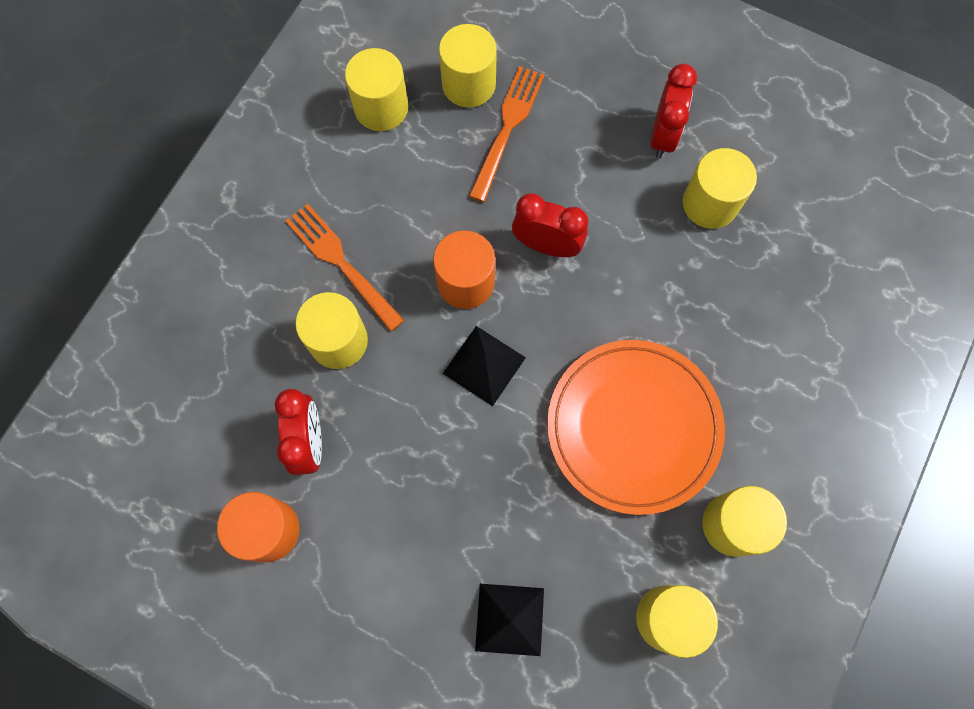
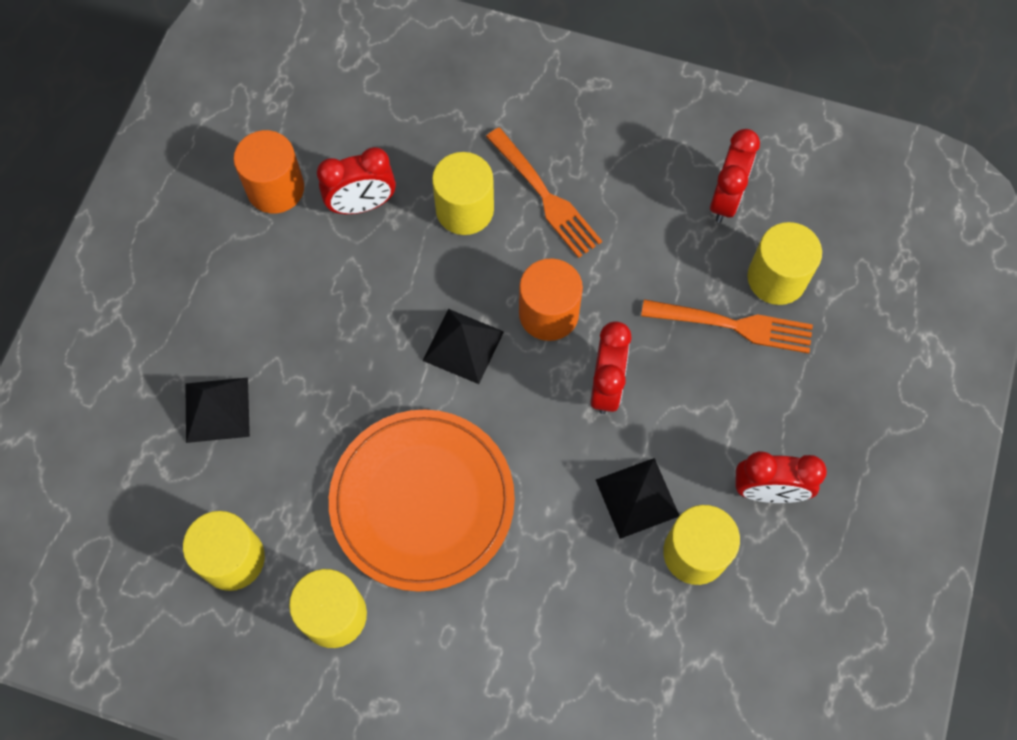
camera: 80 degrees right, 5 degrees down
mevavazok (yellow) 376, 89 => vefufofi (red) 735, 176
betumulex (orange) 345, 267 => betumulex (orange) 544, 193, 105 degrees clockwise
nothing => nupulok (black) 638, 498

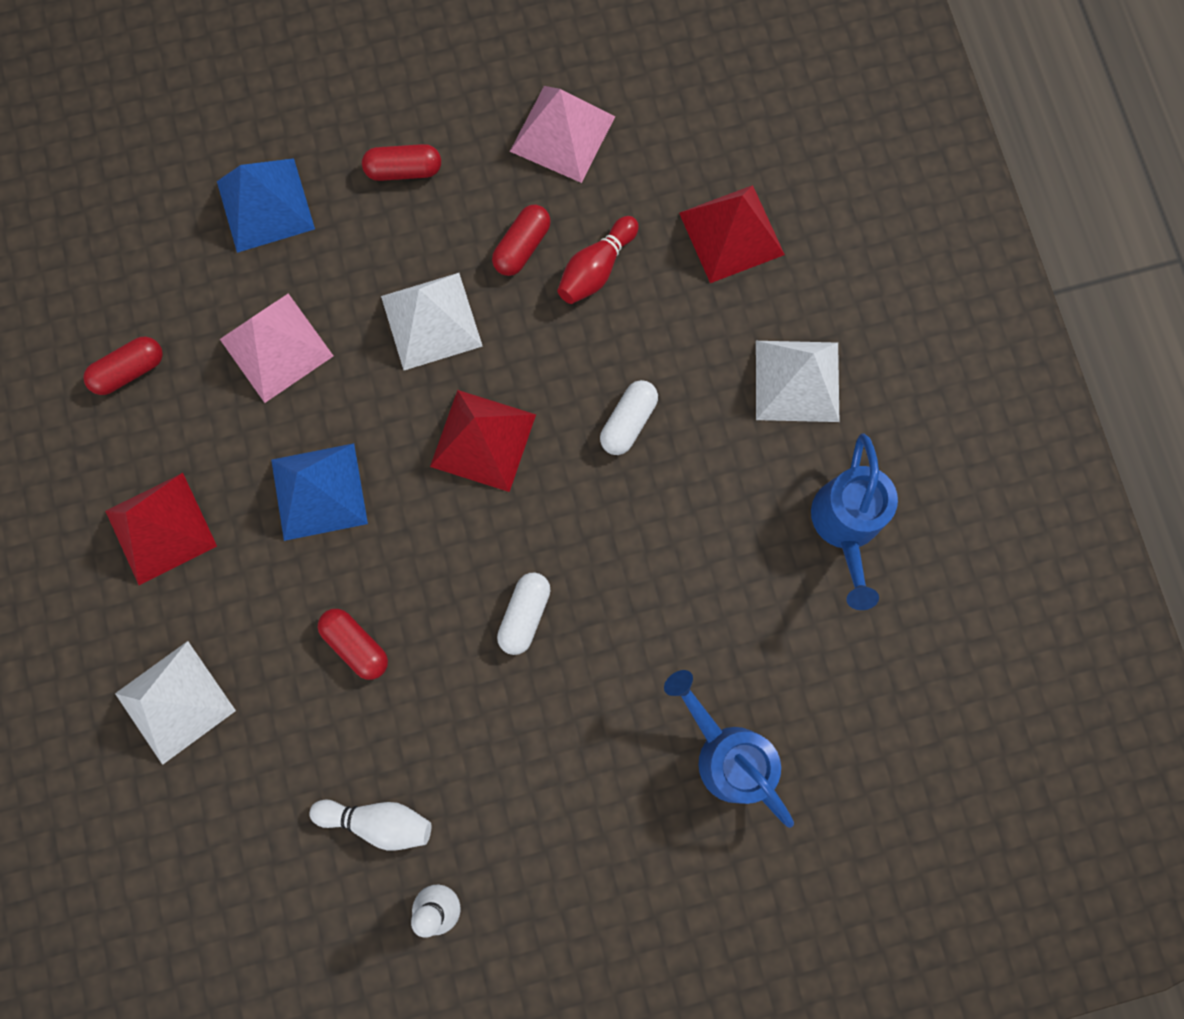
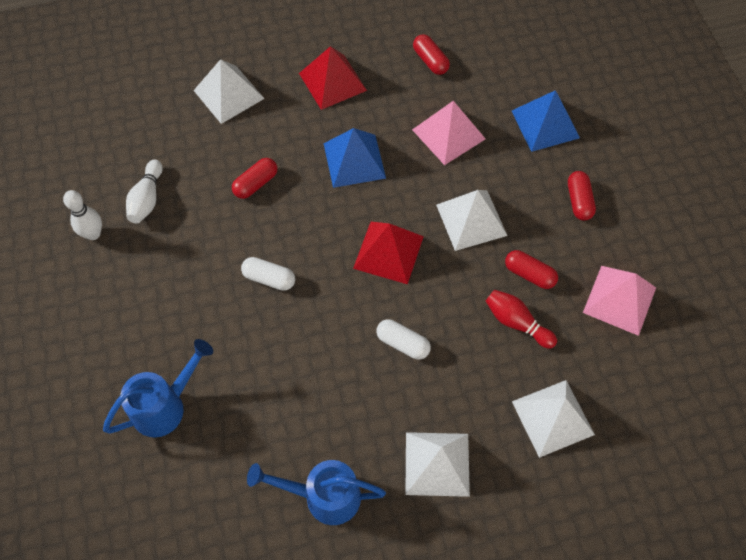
camera: 90 degrees right, 15 degrees down
nupulok (red) 732, 234 => nupulok (white) 553, 419

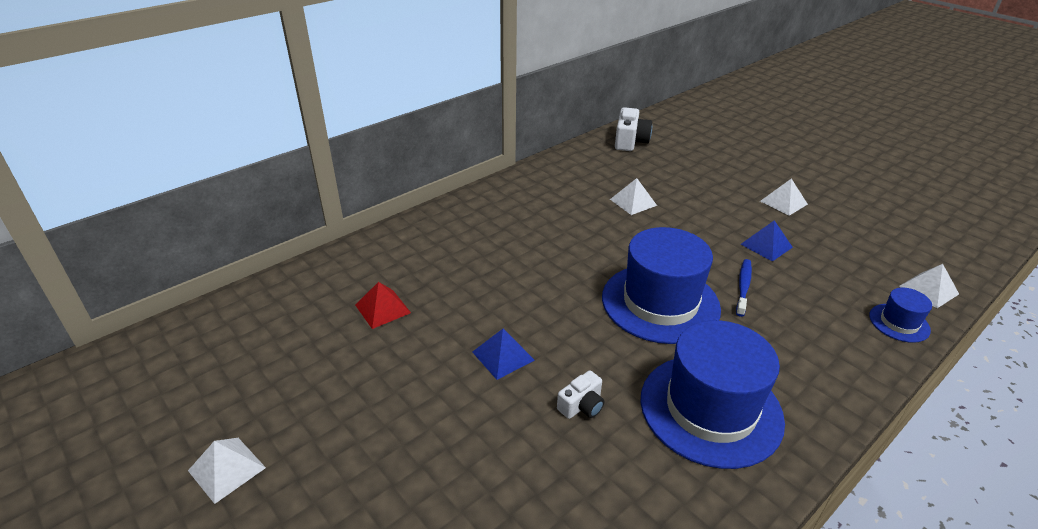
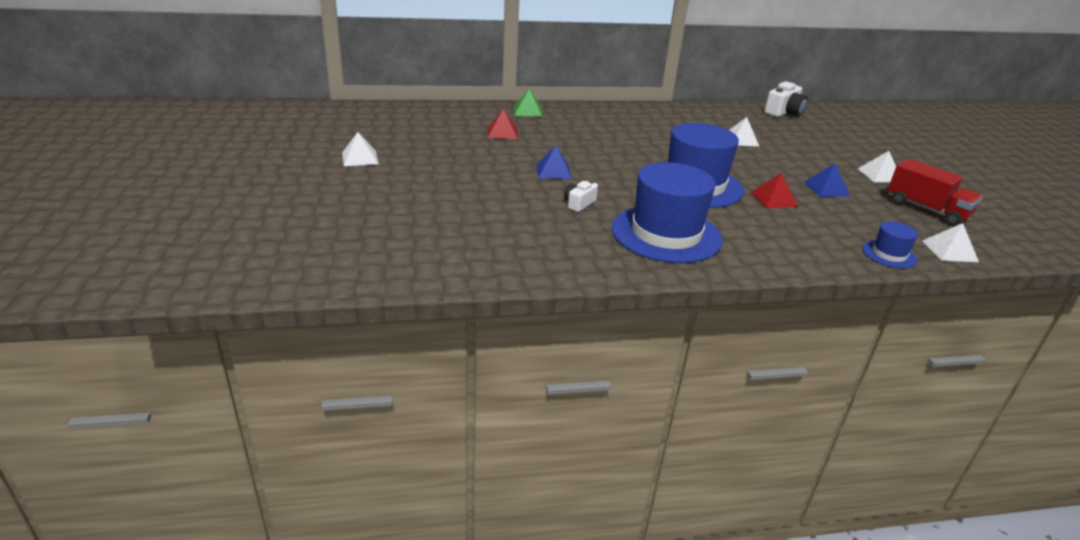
camera: 30 degrees right, 5 degrees down
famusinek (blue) 744, 288 => nupulok (red) 774, 190
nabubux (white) 581, 394 => nabubux (white) 581, 196, 135 degrees clockwise
nothing => nupulok (green) 528, 103
nothing => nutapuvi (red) 935, 192

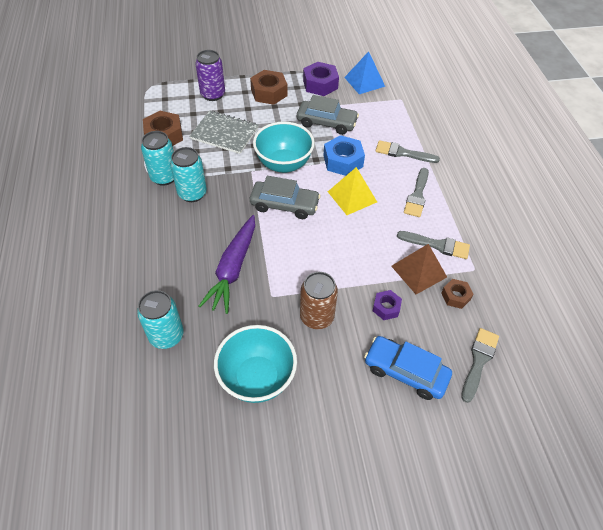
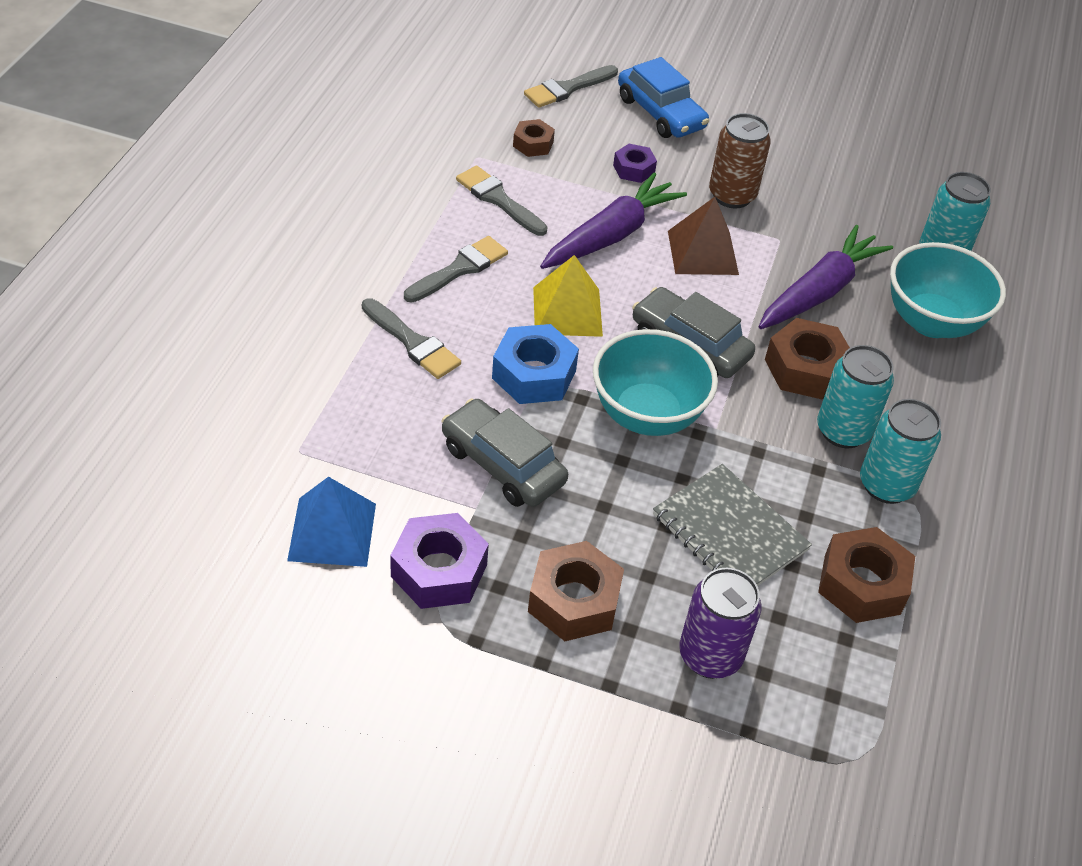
camera: 155 degrees left, 5 degrees down
nupulok (brown) 419, 269 => nupulok (brown) 703, 236, moved
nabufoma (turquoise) 255, 364 => nabufoma (turquoise) 948, 290, moved
nothing => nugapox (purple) 613, 220
nothing => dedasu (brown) 807, 358

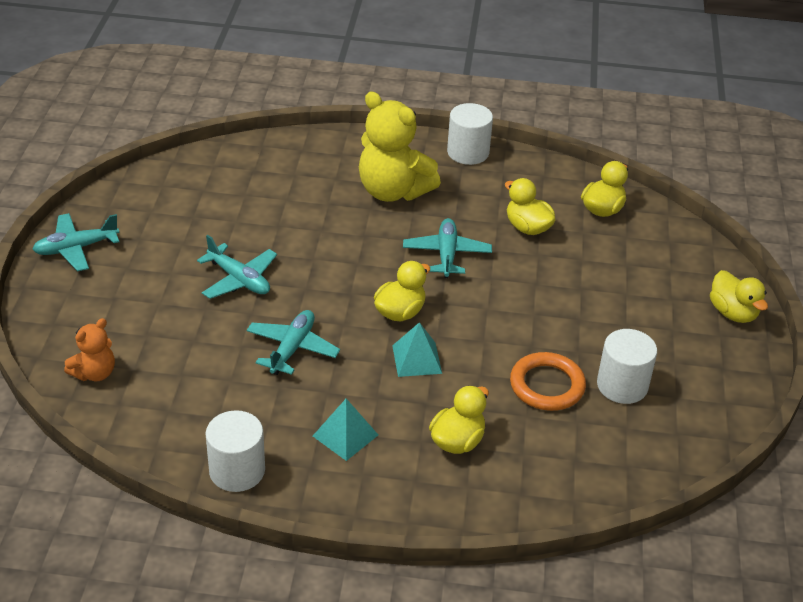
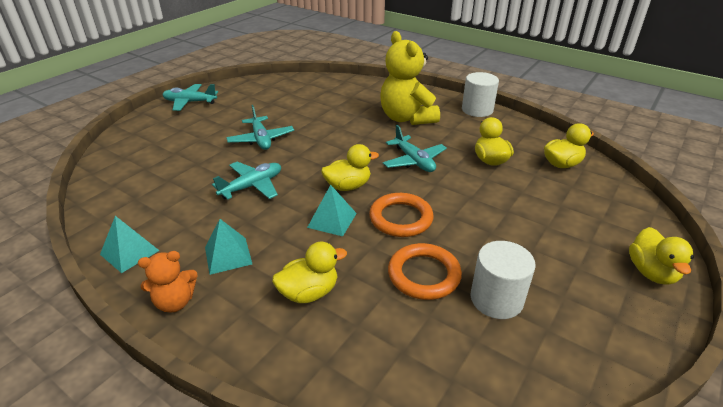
camera: 30 degrees right, 5 degrees down
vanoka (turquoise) 447, 248 => vanoka (turquoise) 415, 148, 120 degrees clockwise
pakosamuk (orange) 89, 349 => pakosamuk (orange) 168, 281, moved
mevavazok (white) 235, 451 => nupulok (turquoise) 130, 244
nothing => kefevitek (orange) 401, 215

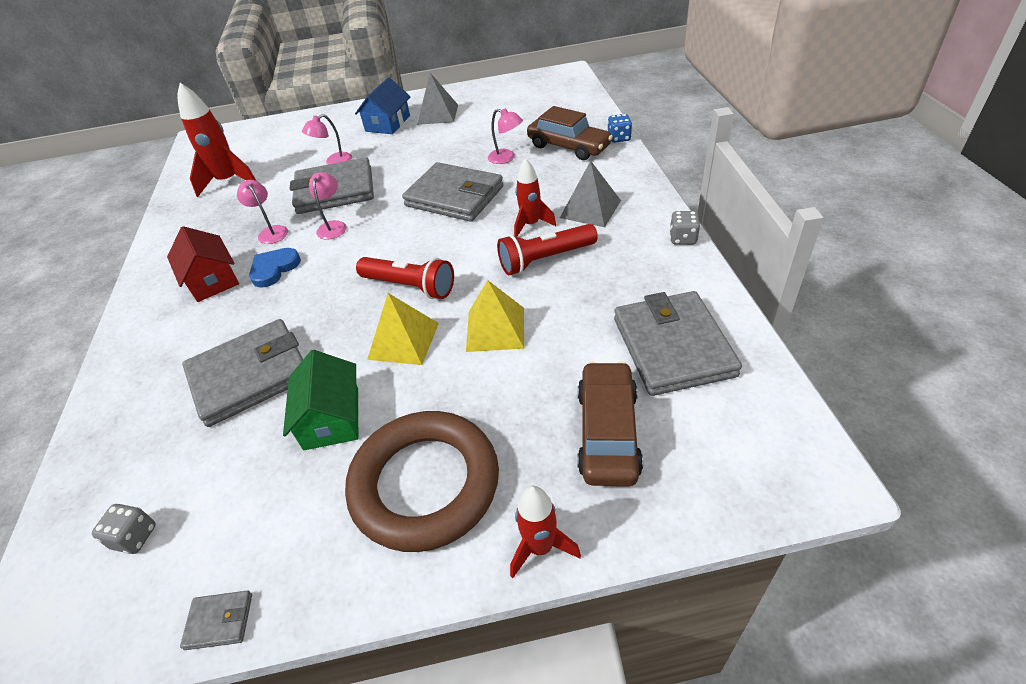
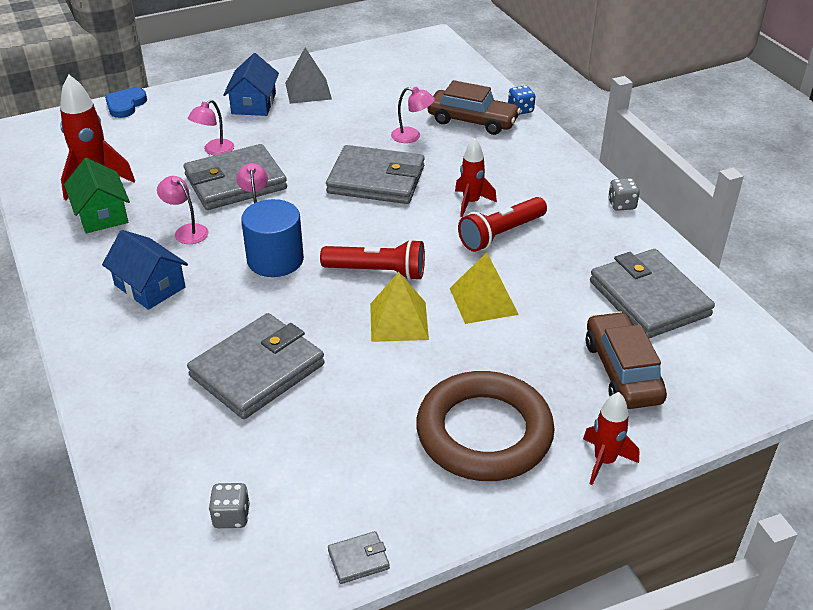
camera: 20 degrees left, 5 degrees down
nupulok (grey) 590, 194 => nothing
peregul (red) 203, 264 => peregul (blue) 145, 270
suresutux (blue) 275, 268 => suresutux (blue) 126, 103, moved
peregul (green) 320, 400 => peregul (green) 97, 195, moved
nothing => mevavazok (blue) 272, 238

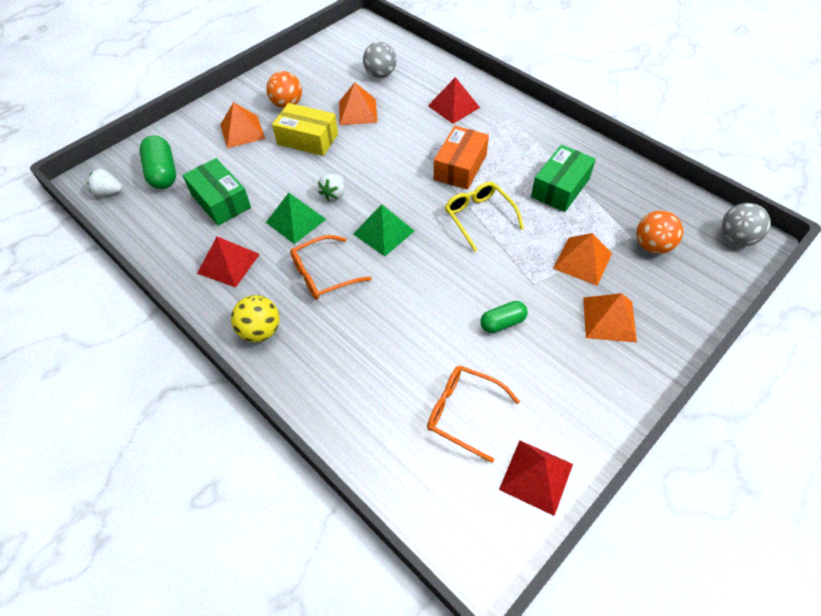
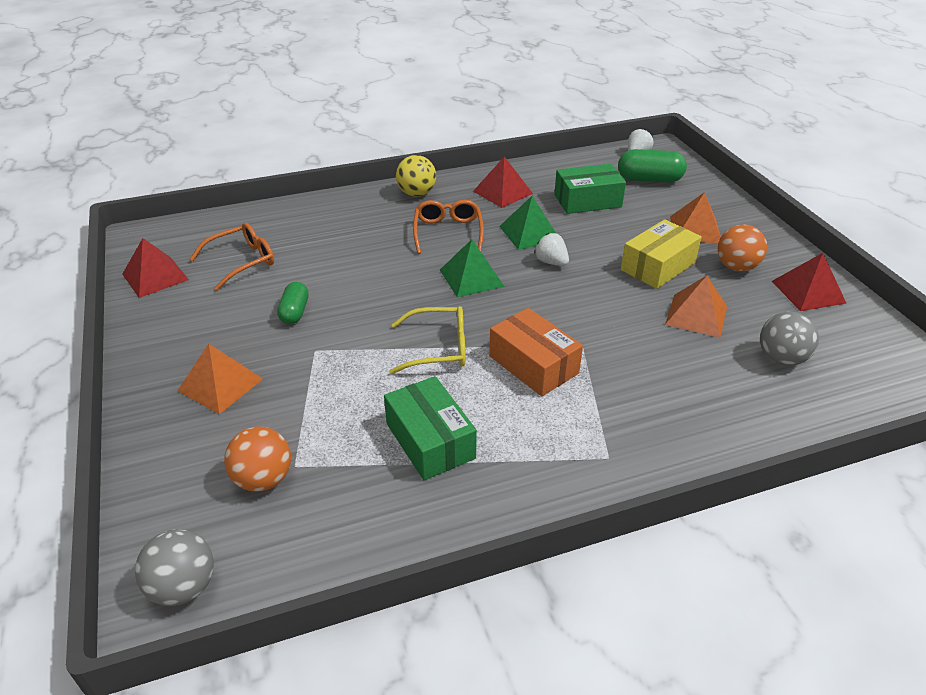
camera: 115 degrees right, 15 degrees down
nupulok (red) 454, 100 => nupulok (red) 809, 282, moved
nupulok (orange) 582, 259 => nothing

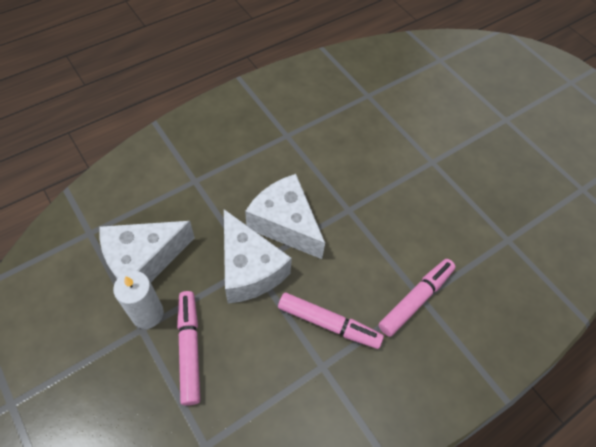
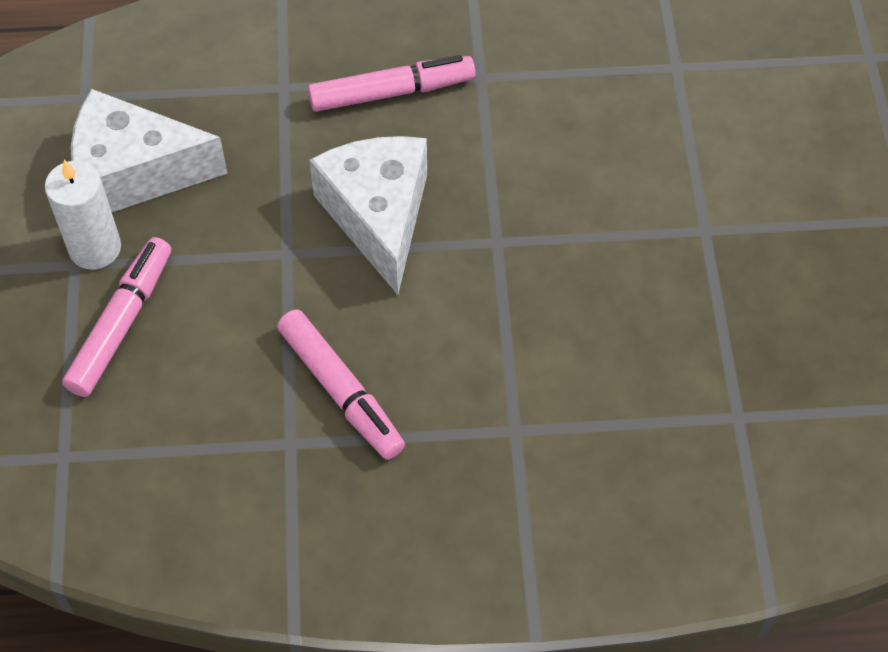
camera: 35 degrees right, 0 degrees up
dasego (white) 258, 256 => nothing
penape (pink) 417, 298 => penape (pink) 391, 83, moved

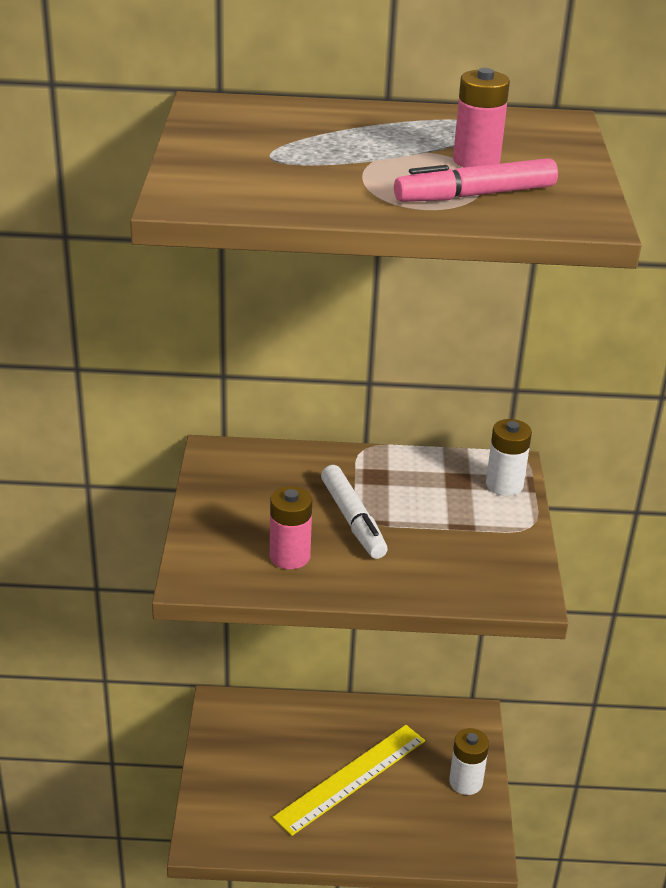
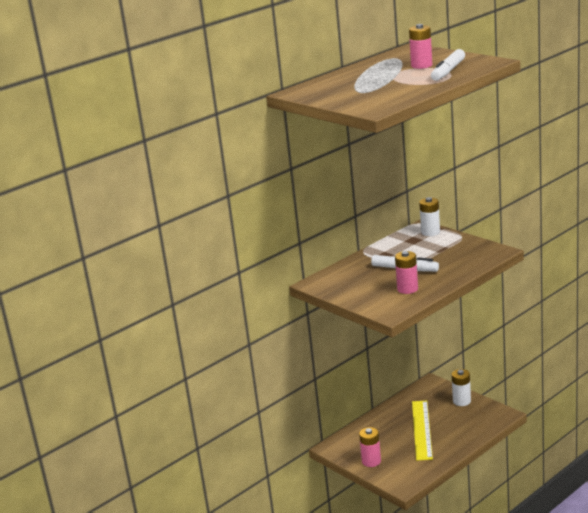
camera: 40 degrees left, 10 degrees down
penape (pink) 476, 180 => penape (white) 448, 65
nothing => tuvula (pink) 370, 447

